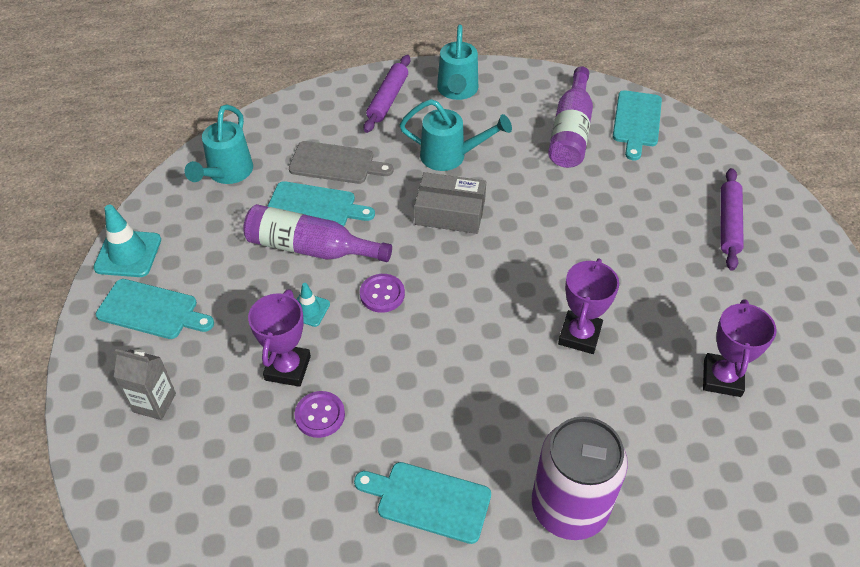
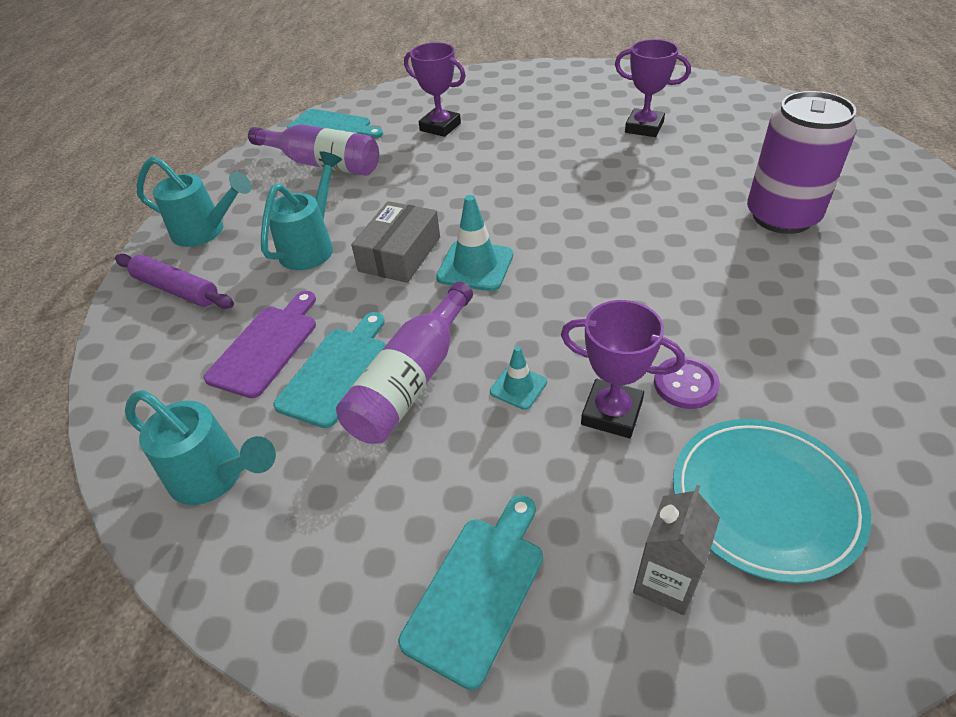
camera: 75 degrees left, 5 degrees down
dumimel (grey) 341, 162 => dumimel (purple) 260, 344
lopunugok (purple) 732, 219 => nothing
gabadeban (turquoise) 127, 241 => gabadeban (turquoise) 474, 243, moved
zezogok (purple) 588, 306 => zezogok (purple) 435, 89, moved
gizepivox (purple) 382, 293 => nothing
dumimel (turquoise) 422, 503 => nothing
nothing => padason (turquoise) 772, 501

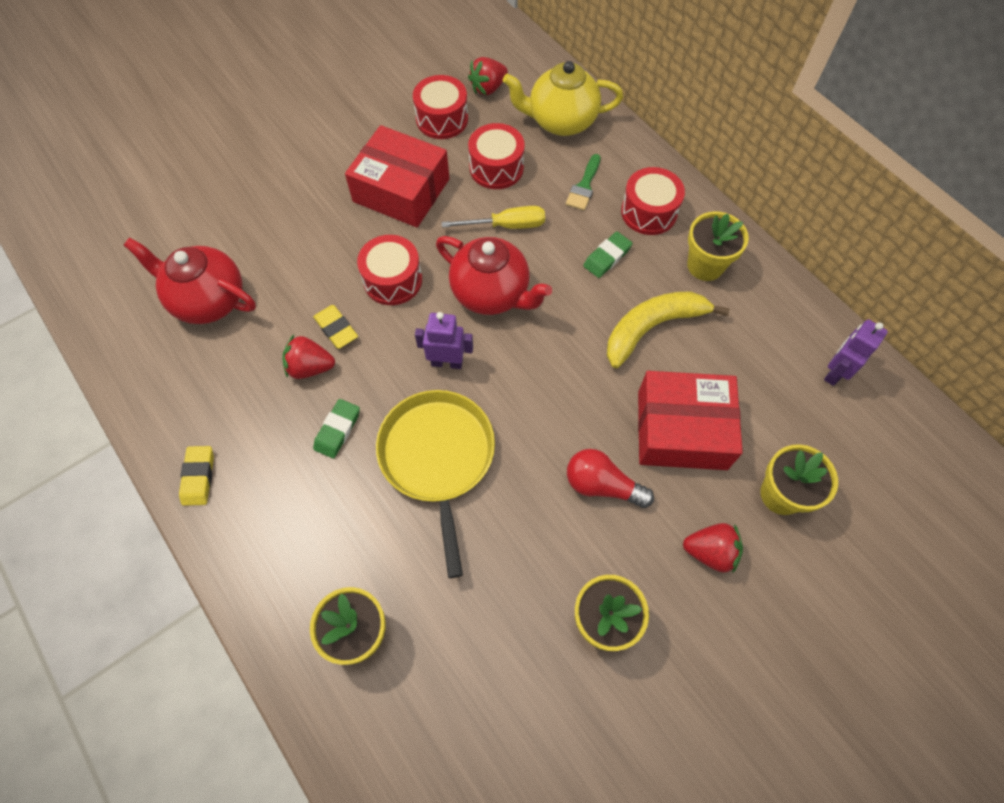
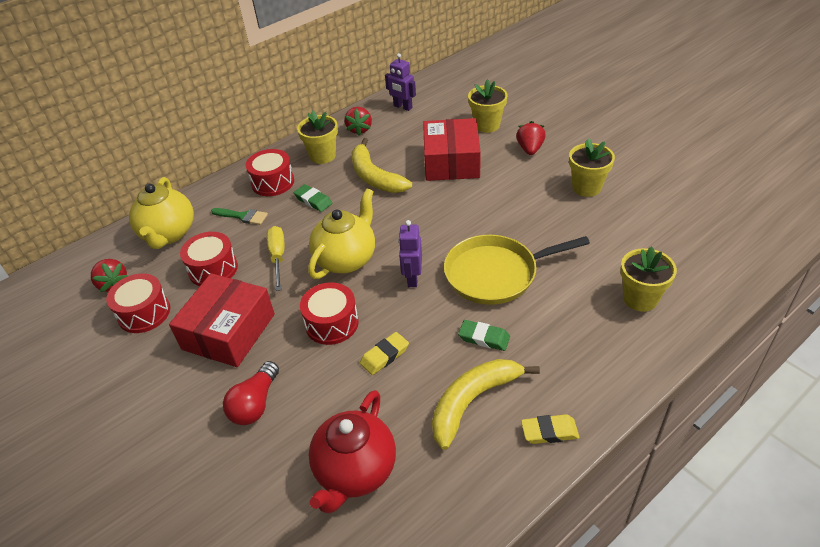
camera: 90 degrees left, 20 degrees down
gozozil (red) 494, 275 => gozozil (yellow) 341, 233
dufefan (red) 308, 357 => dufefan (red) 358, 121, moved
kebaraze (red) 610, 478 => kebaraze (red) 251, 393, moved
nothing => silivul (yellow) 486, 404

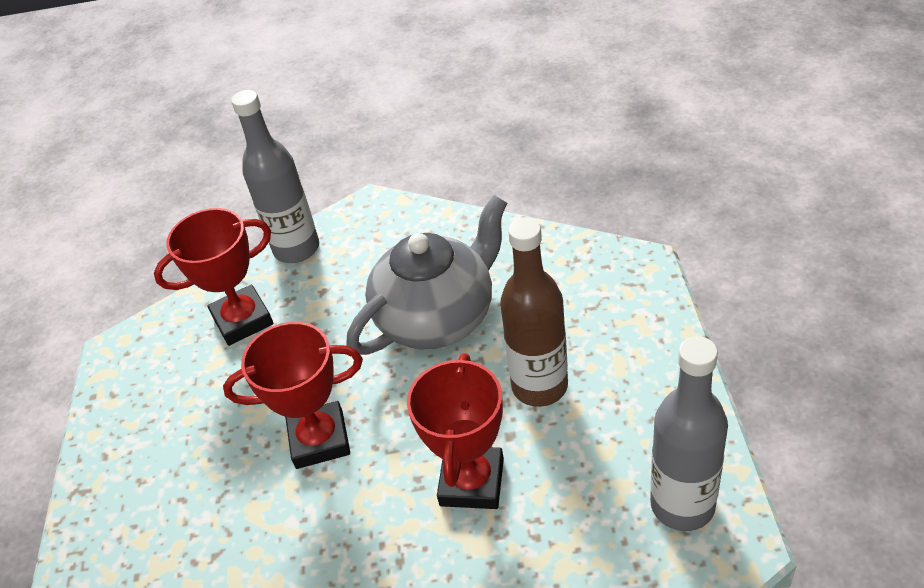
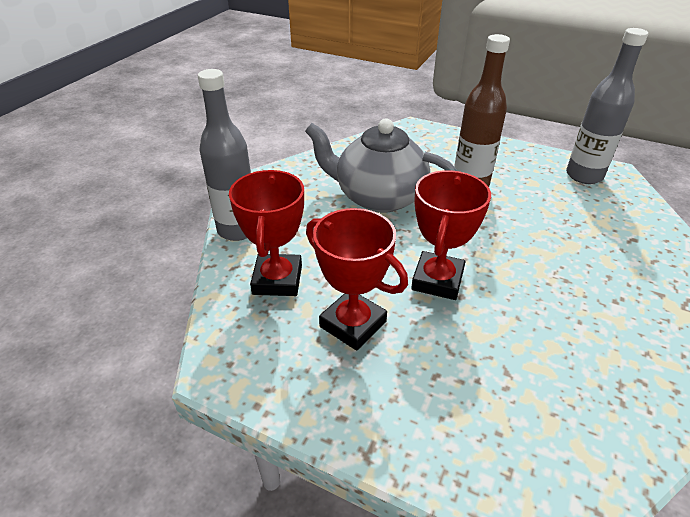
camera: 65 degrees left, 5 degrees down
gozozil (grey) 426, 275 => gozozil (grey) 381, 166, 60 degrees counterclockwise
zezogok (red) 455, 431 => zezogok (red) 357, 279, moved

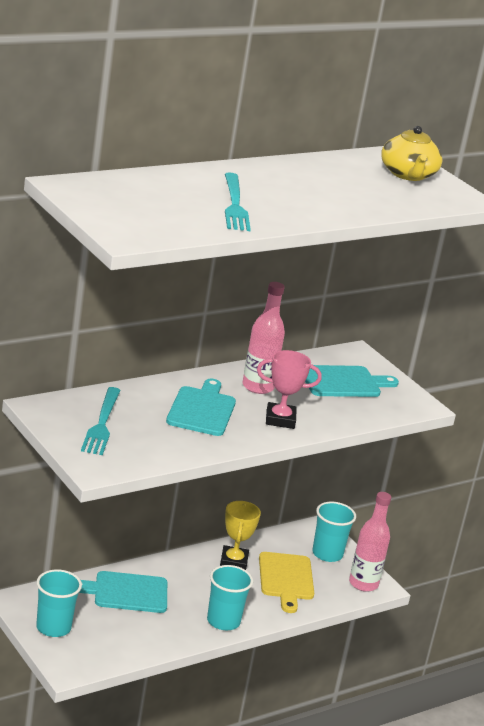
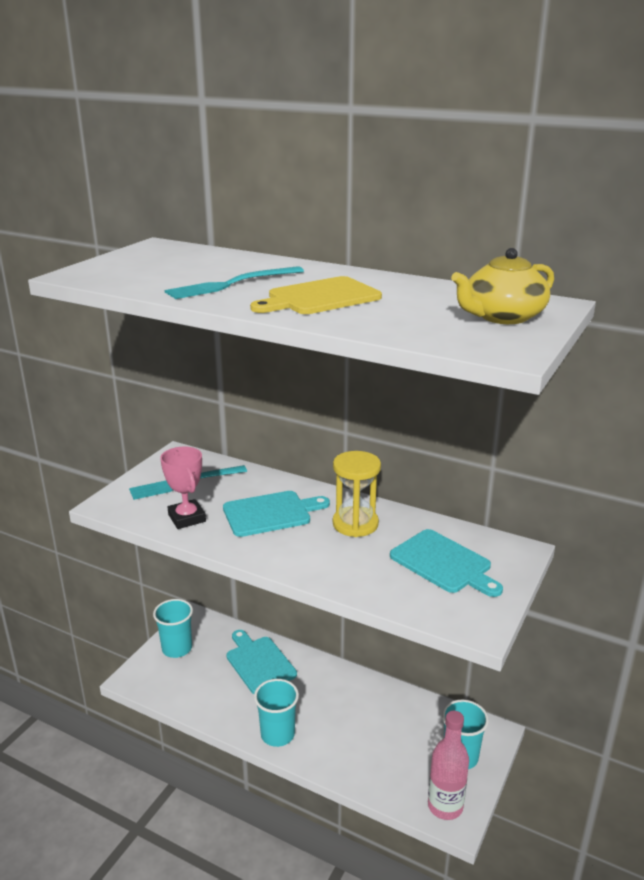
camera: 65 degrees right, 0 degrees up
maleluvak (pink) 264, 338 => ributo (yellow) 357, 494
zezogok (pink) 289, 389 => zezogok (pink) 183, 488, moved
zezogok (yellow) 240, 535 => nothing
dumimel (yellow) 286, 582 => dumimel (yellow) 316, 295, moved

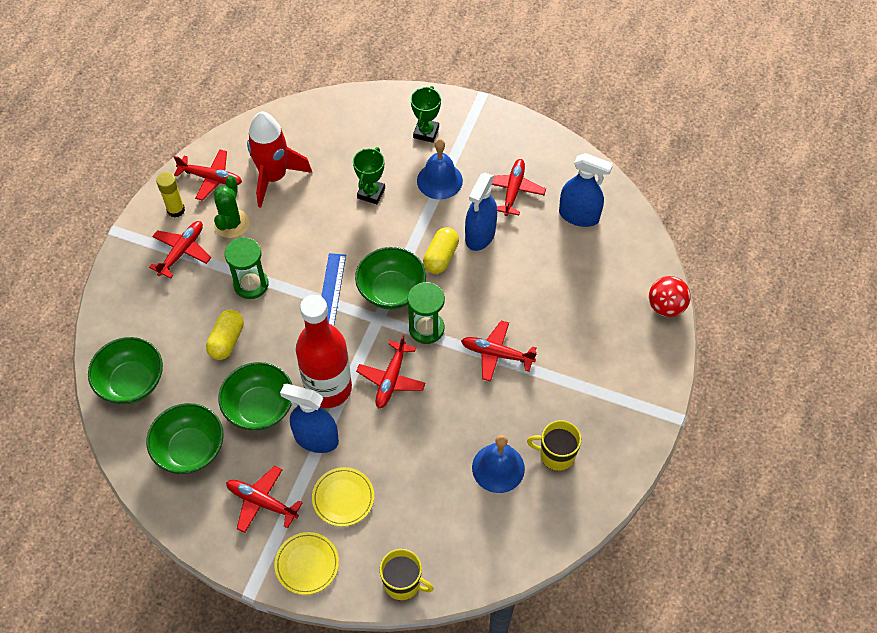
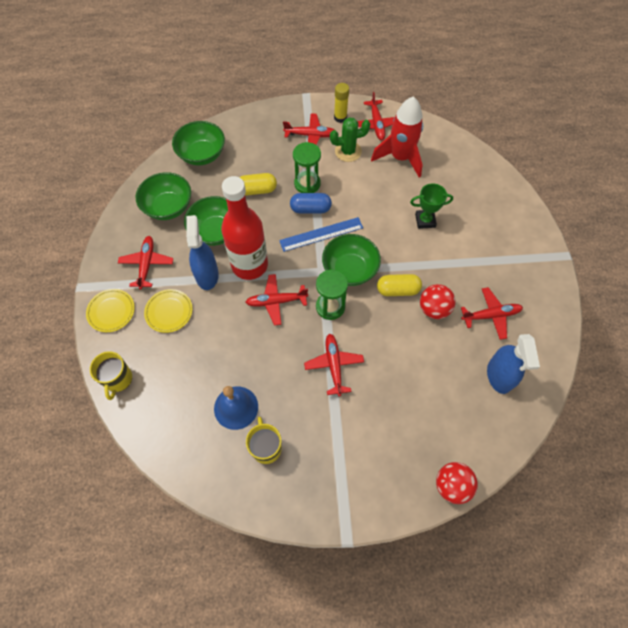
camera: 65 degrees right, 5 degrees up
zezogok (green) 426, 114 => nothing
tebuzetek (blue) 440, 169 => nothing
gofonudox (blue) 481, 212 => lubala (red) 438, 301
nothing => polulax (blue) 311, 203

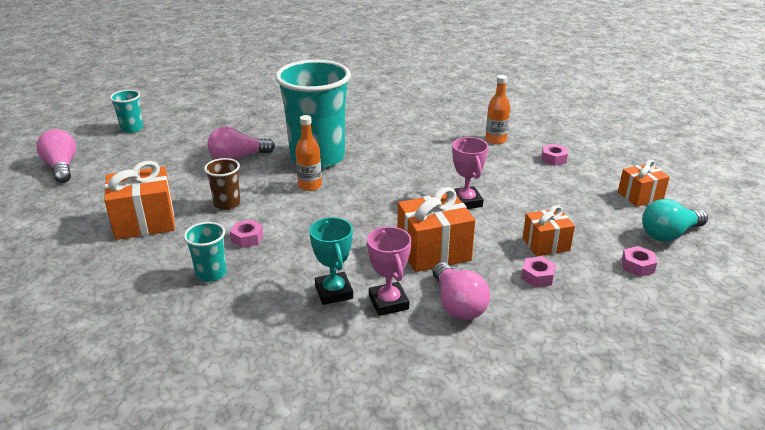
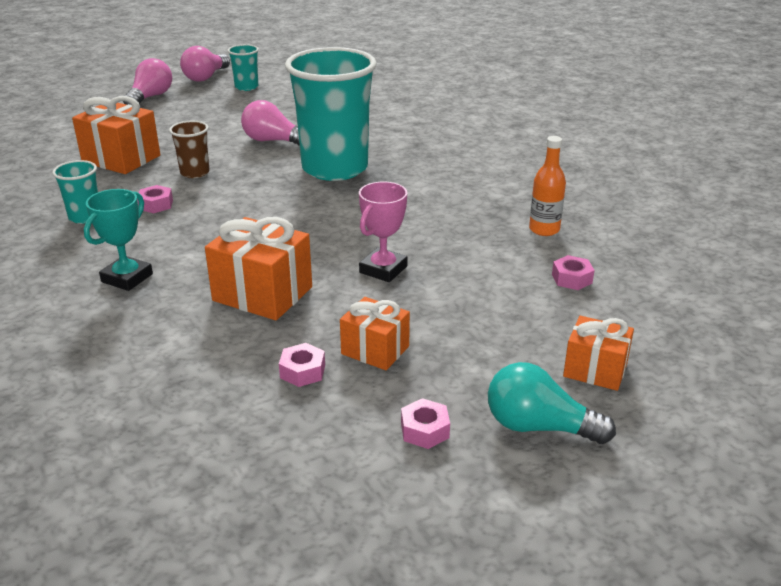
camera: 45 degrees right, 0 degrees up
maleluvak (orange) 308, 153 => nothing
zezogok (pink) 389, 271 => nothing
kebaraze (pink) 461, 291 => kebaraze (pink) 205, 63, moved

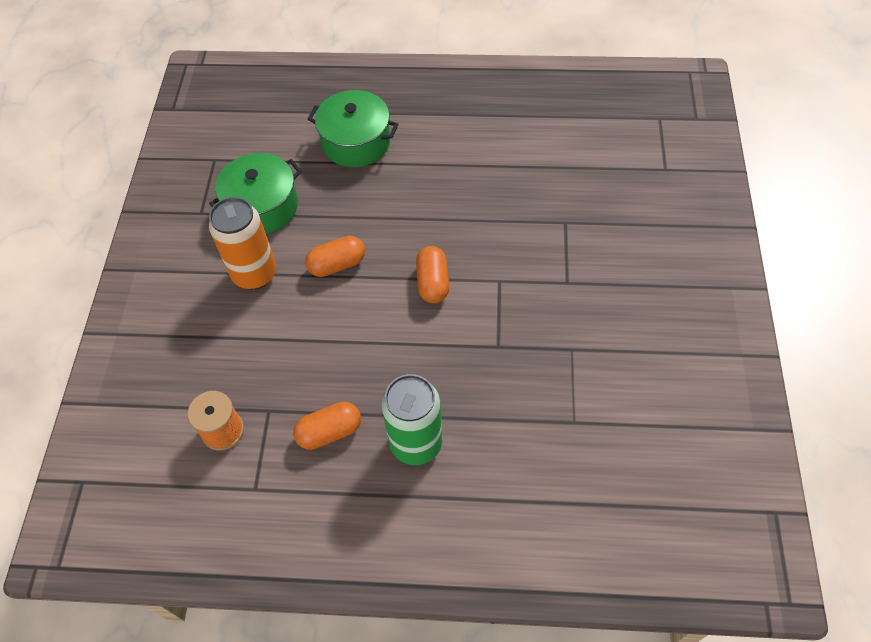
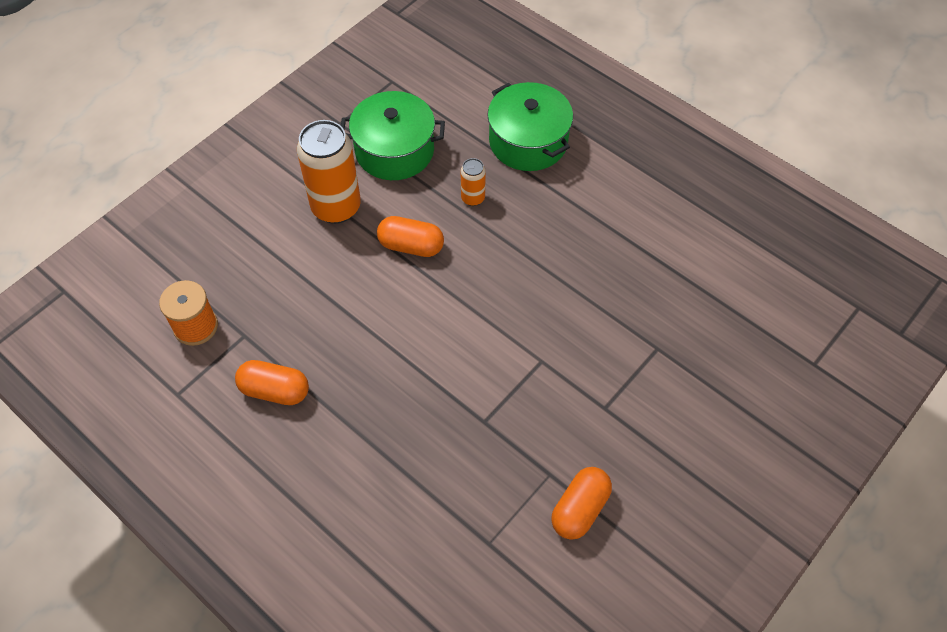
camera: 35 degrees right, 0 degrees up
polulax (orange) 432, 274 => polulax (orange) 581, 503, moved
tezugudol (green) 411, 419 => nothing
nothing => tezugudol (orange) 473, 182

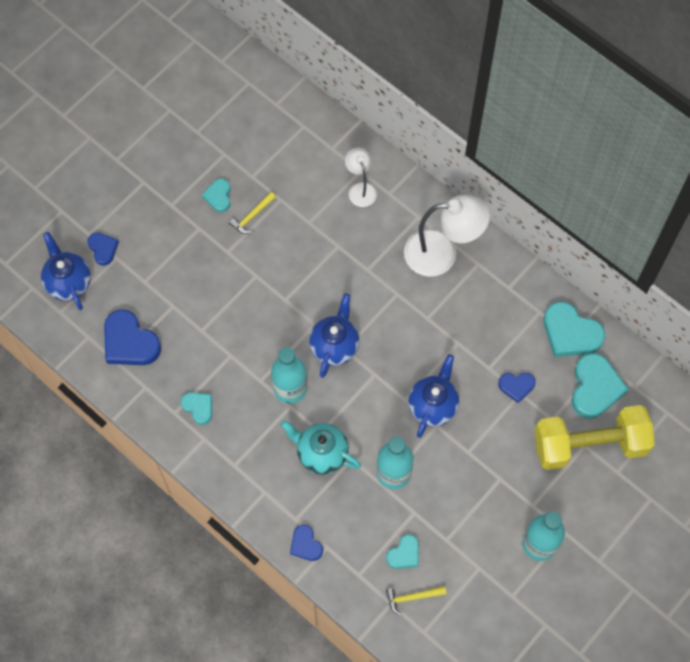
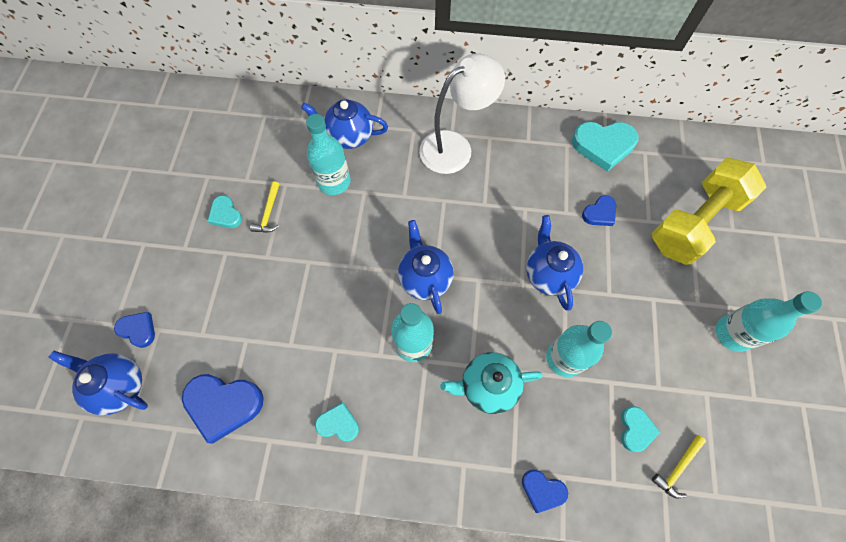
camera: 35 degrees left, 0 degrees up
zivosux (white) 361, 177 => gozozil (blue) 344, 124
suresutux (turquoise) 600, 386 => nothing
nothing => maleluvak (turquoise) 328, 154

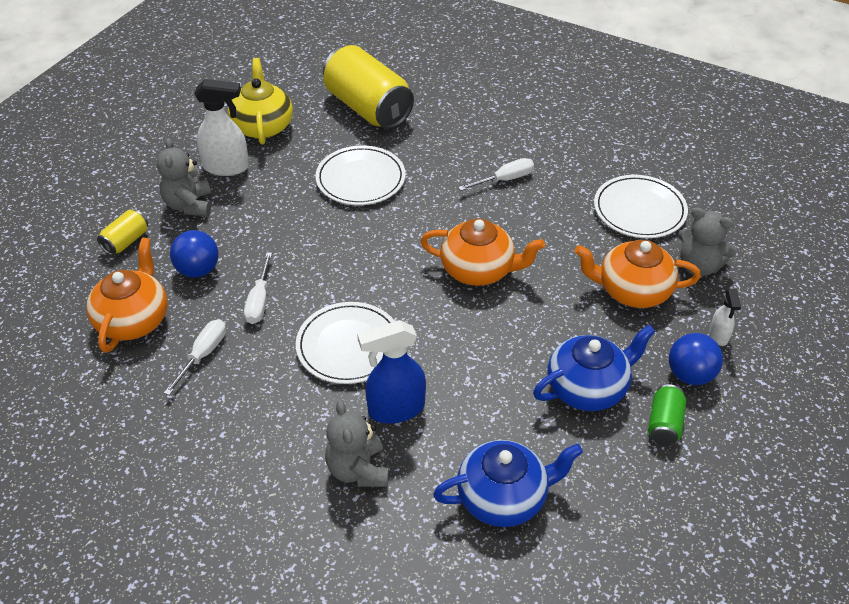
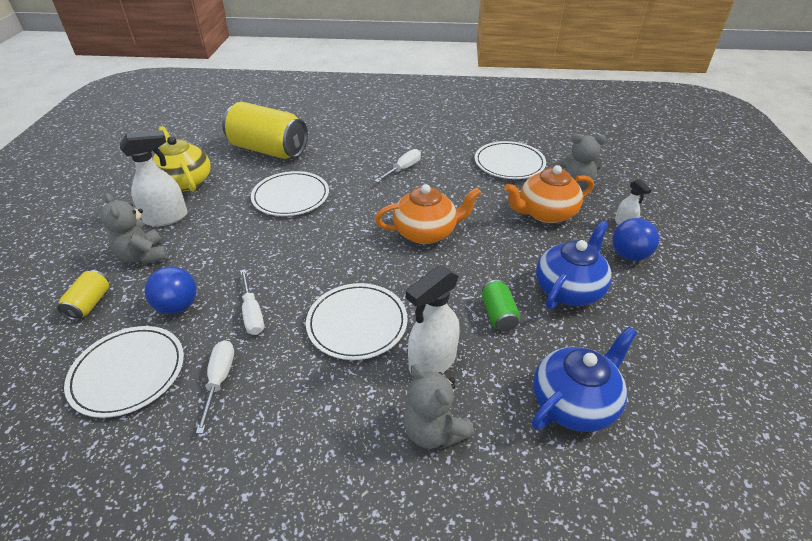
camera: 25 degrees left, 5 degrees down
gozozil (orange) 127, 295 => padason (white) 124, 372
gofonudox (blue) 391, 372 => gofonudox (white) 433, 320
tezugudol (green) 667, 414 => tezugudol (green) 501, 306, moved

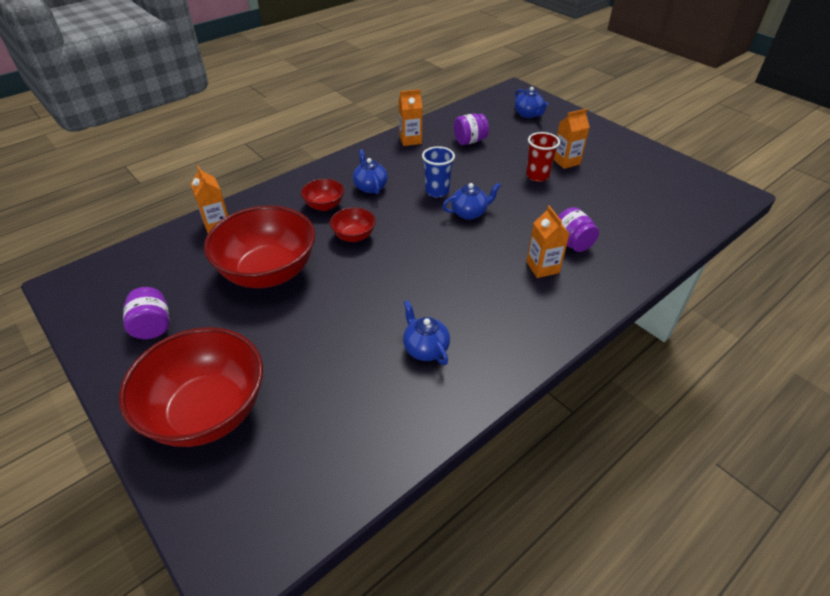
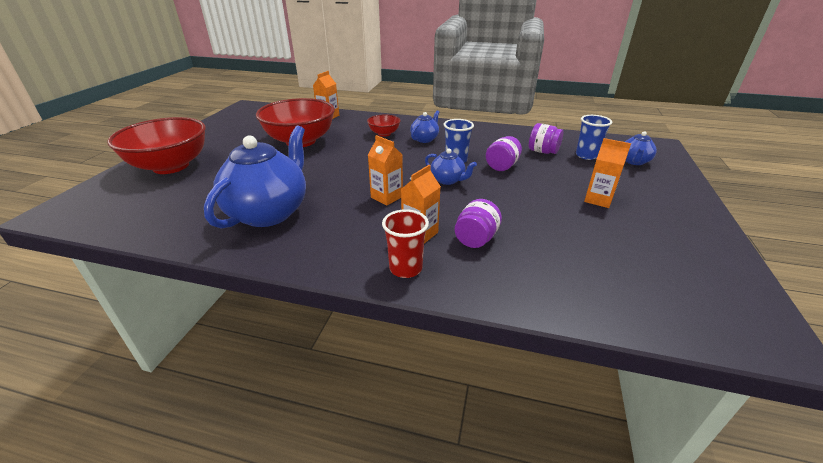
camera: 55 degrees right, 10 degrees down
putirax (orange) 411, 117 => putirax (orange) 385, 170, moved
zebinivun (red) 543, 157 => zebinivun (red) 405, 243, moved
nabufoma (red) 353, 224 => nothing
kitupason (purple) 146, 313 => kitupason (purple) 504, 153, moved
gozozil (blue) 426, 332 => gozozil (blue) 255, 177, x2.12
nothing => zebinivun (blue) 594, 137

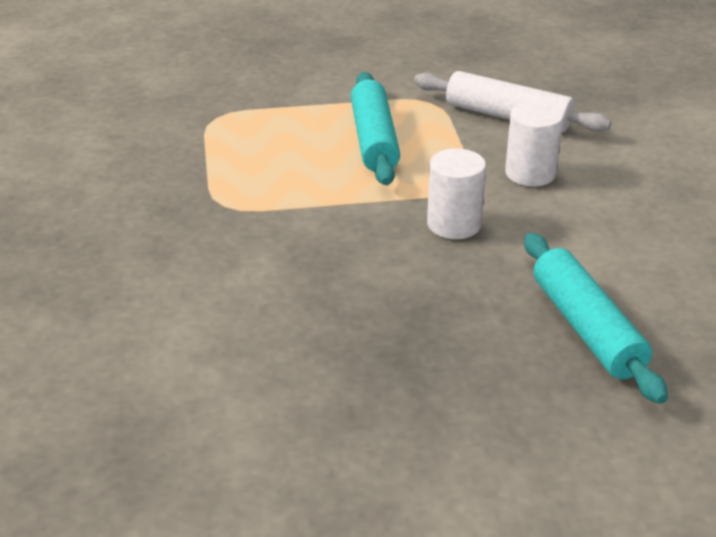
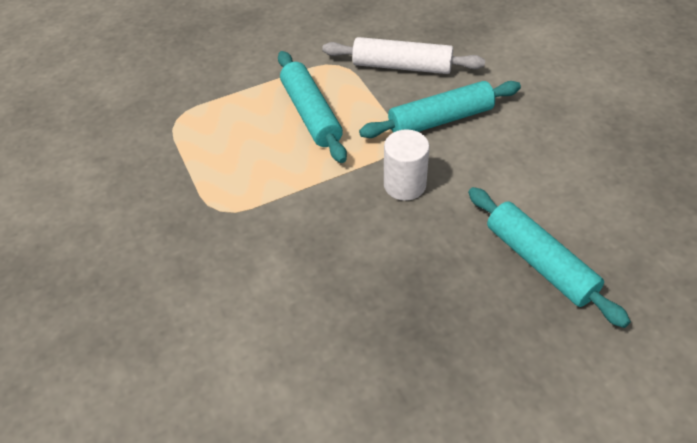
camera: 15 degrees left, 15 degrees up
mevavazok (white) 534, 144 => lopunugok (turquoise) 440, 109

